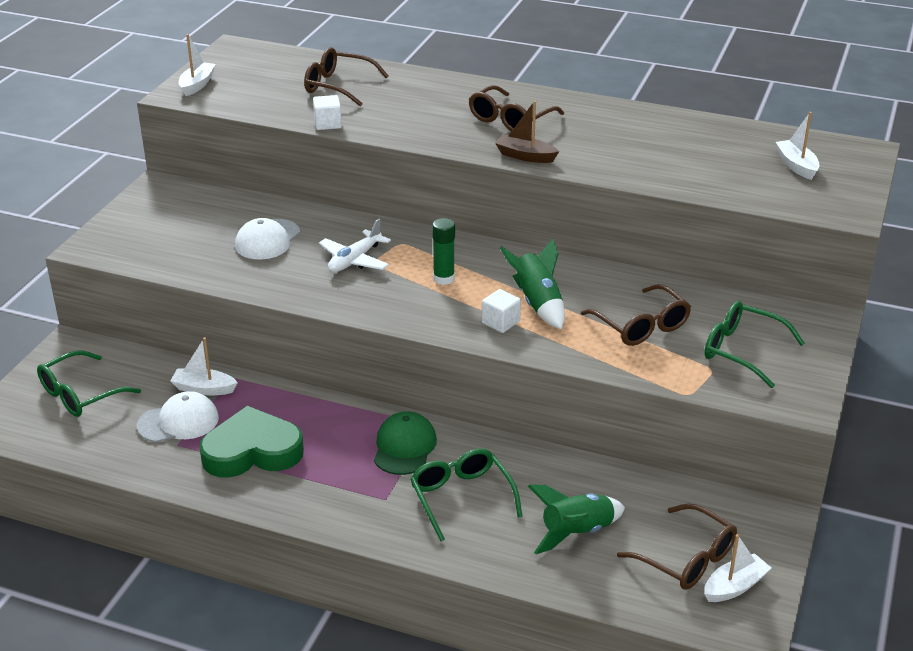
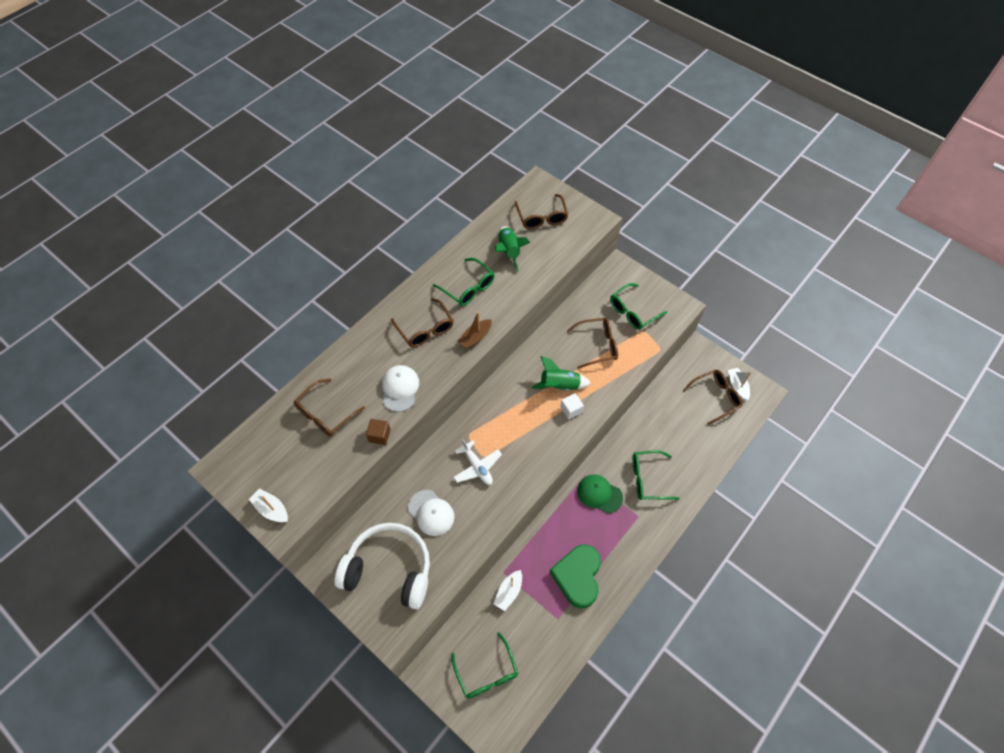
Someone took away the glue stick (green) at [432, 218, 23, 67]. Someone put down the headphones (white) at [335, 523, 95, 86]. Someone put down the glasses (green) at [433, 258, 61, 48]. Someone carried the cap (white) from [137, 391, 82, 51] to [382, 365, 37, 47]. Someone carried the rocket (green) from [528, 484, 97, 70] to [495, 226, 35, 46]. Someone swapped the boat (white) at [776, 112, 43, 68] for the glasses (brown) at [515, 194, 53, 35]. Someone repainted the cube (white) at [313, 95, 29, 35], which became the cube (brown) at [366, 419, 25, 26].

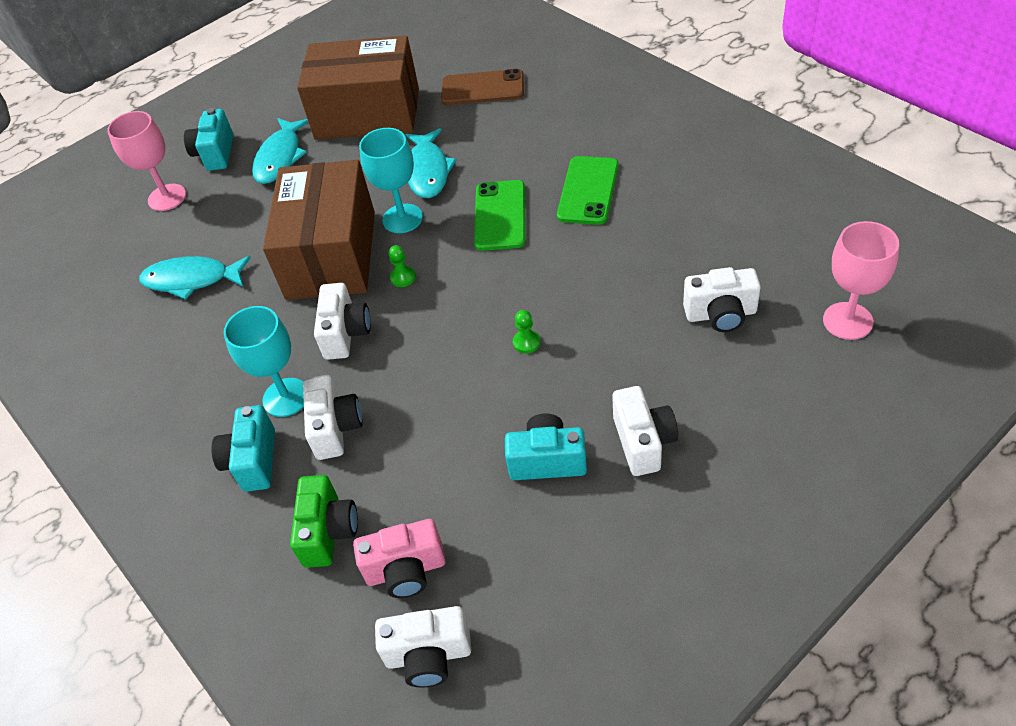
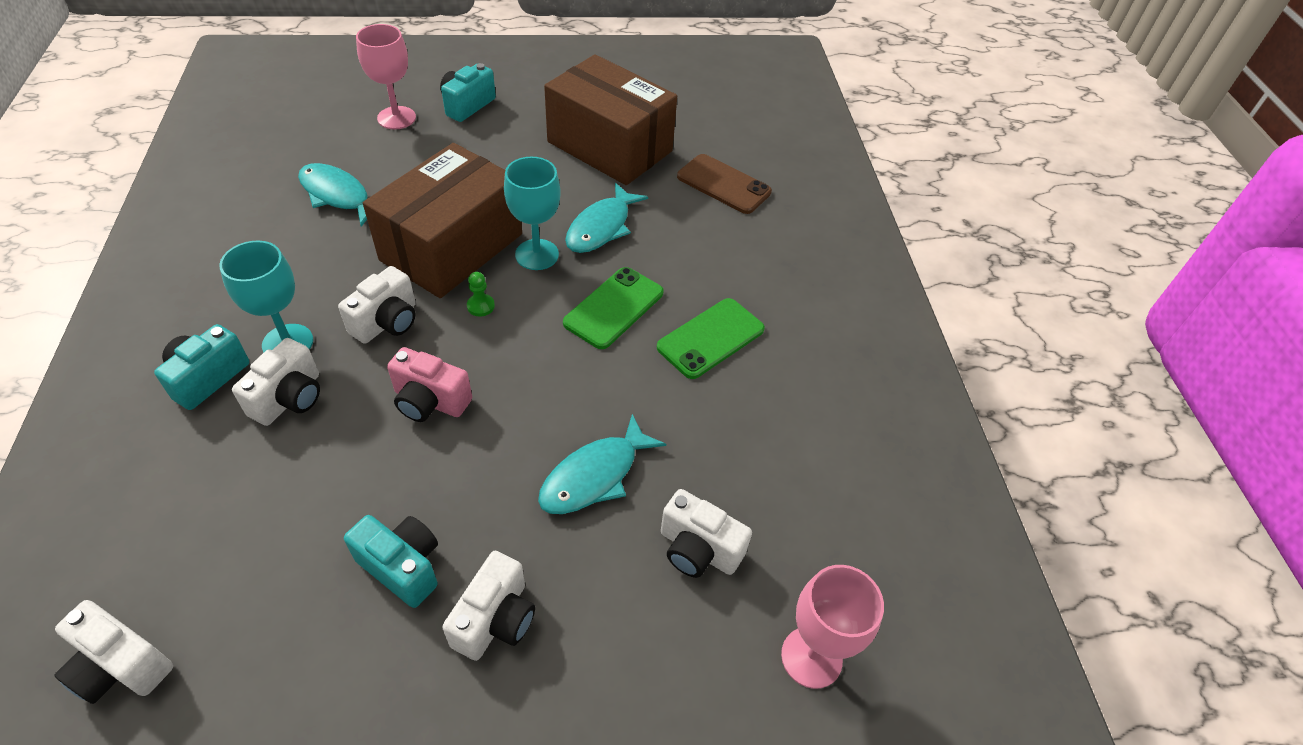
Someone took away the camera (green) at [290, 475, 68, 93]. Someone took away the pawn (green) at [513, 310, 28, 43]. Someone carried the fish (turquoise) from [252, 118, 56, 66] to [538, 414, 128, 100]. Someone carried the camera (pink) from [353, 519, 93, 79] to [387, 347, 85, 75].

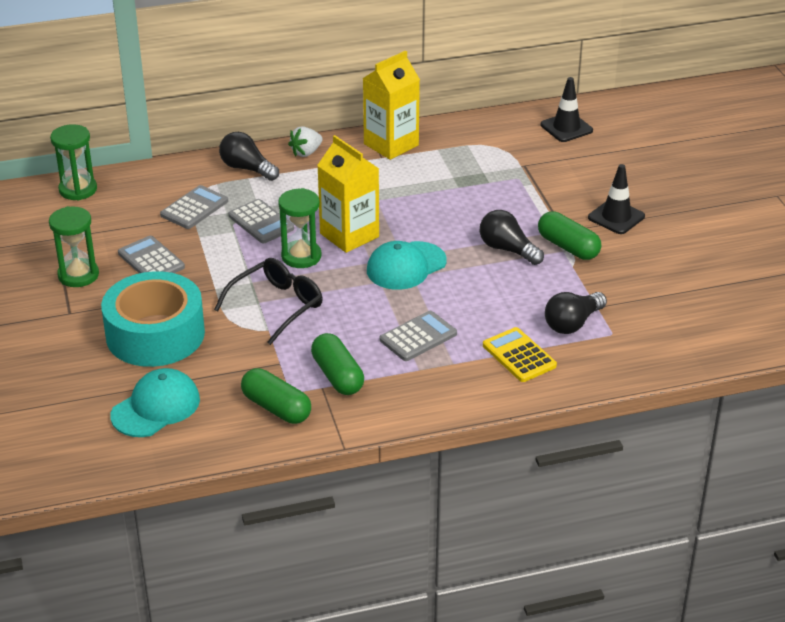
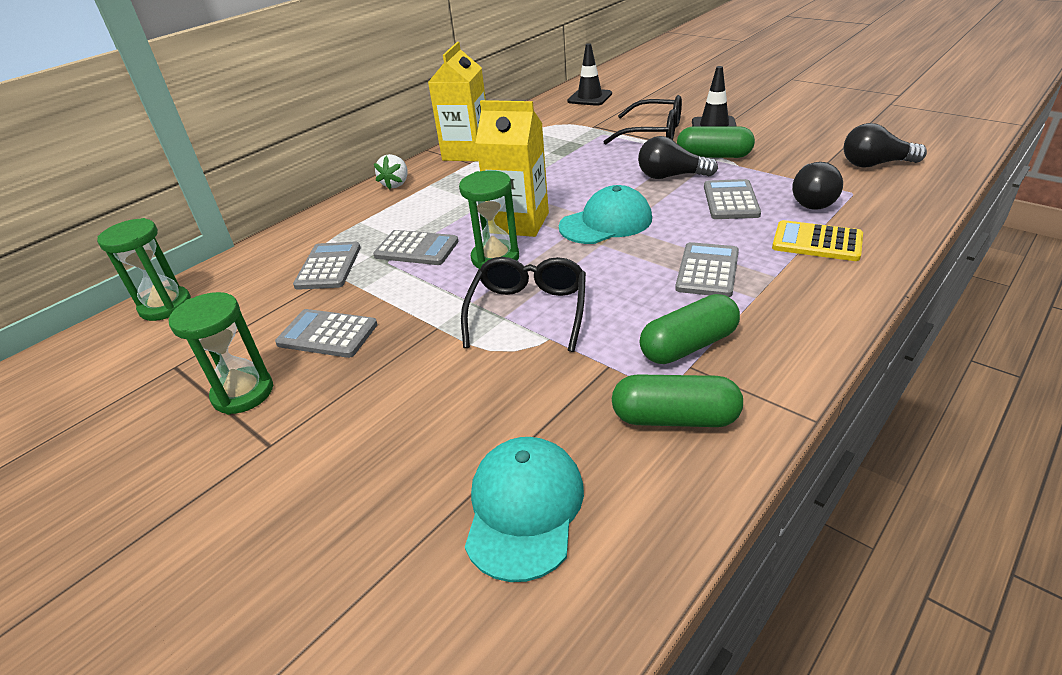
Someone took away the tape (turquoise) at [101, 271, 104, 96]. Someone put down the glasses (black) at [603, 95, 79, 50]. Someone put down the calculator (grey) at [704, 179, 57, 40]. Someone carried the light bulb (black) from [219, 132, 60, 49] to [843, 123, 84, 45]. Someone rotated the capsule (green) at [311, 333, 53, 62] by 60 degrees counterclockwise. Someone rotated the cap (turquoise) at [367, 241, 80, 49] by 135 degrees counterclockwise.

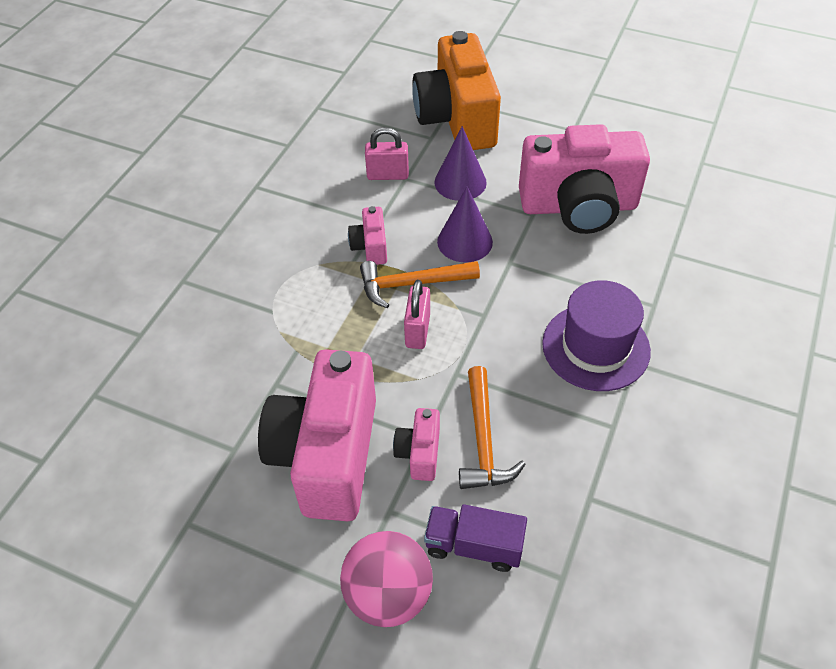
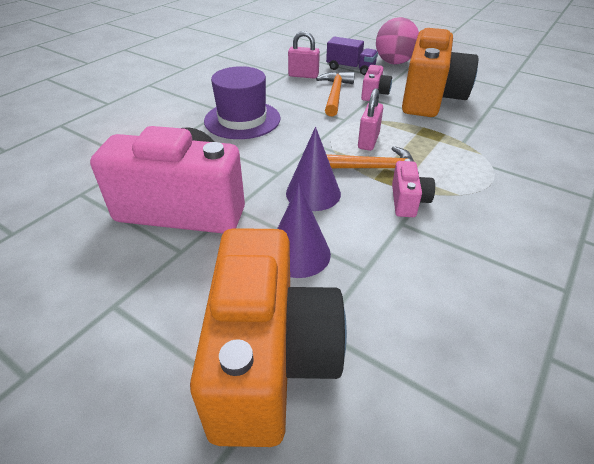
Someone carried the padlock (pink) from [365, 127, 44, 53] to [288, 31, 32, 48]. Someone repainted the camera (pink) at [258, 349, 118, 172], which became the camera (orange) at [402, 28, 77, 89].

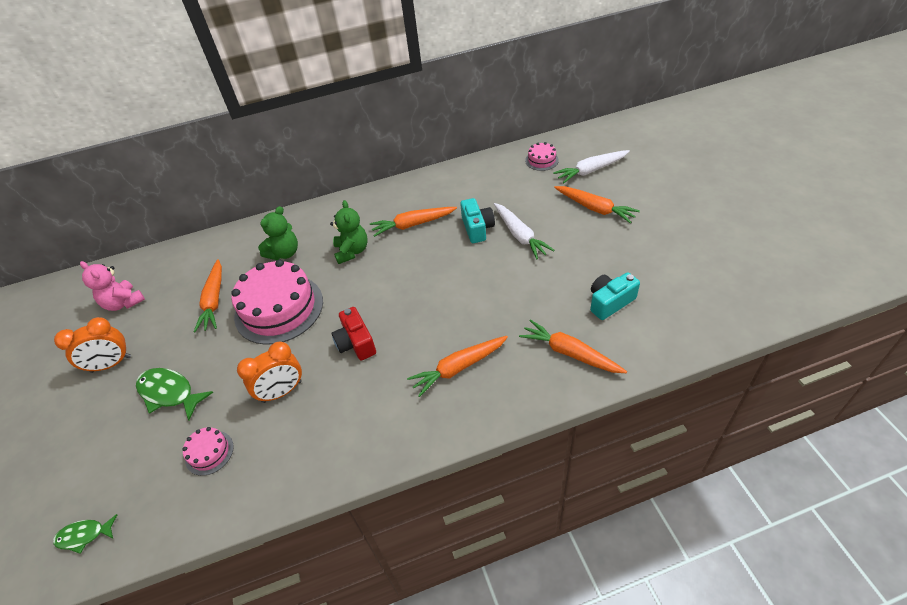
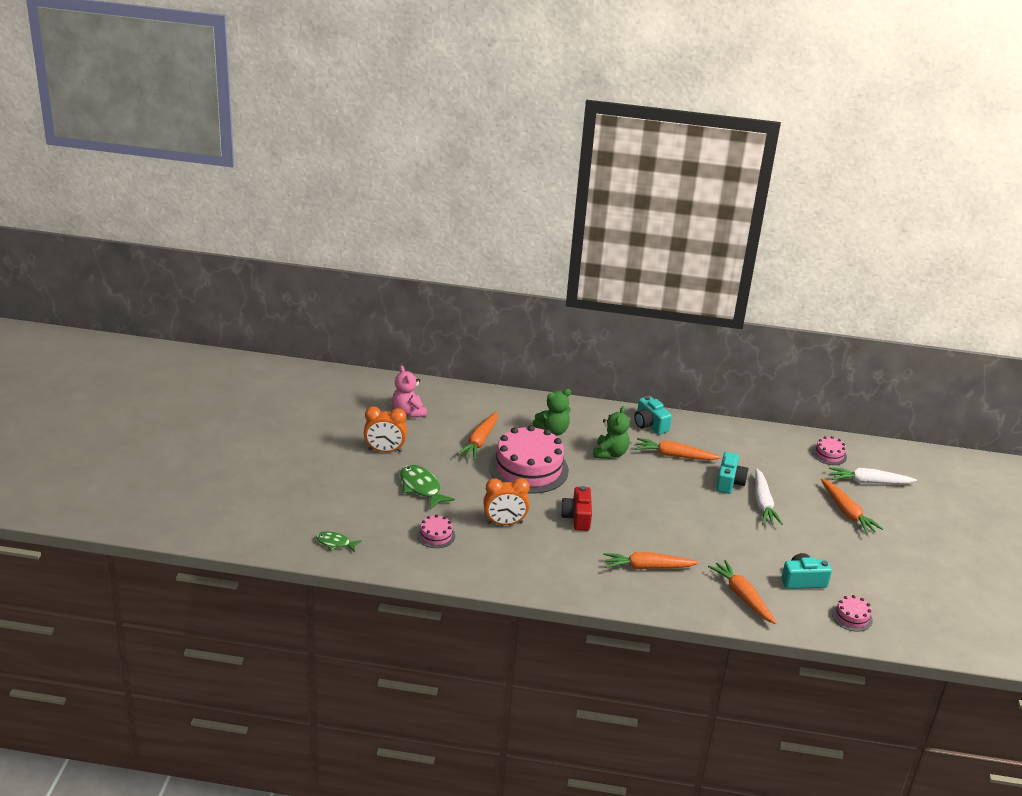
Someone put down the camera (turquoise) at [634, 396, 38, 38]. Someone put down the cake (pink) at [832, 595, 41, 37].

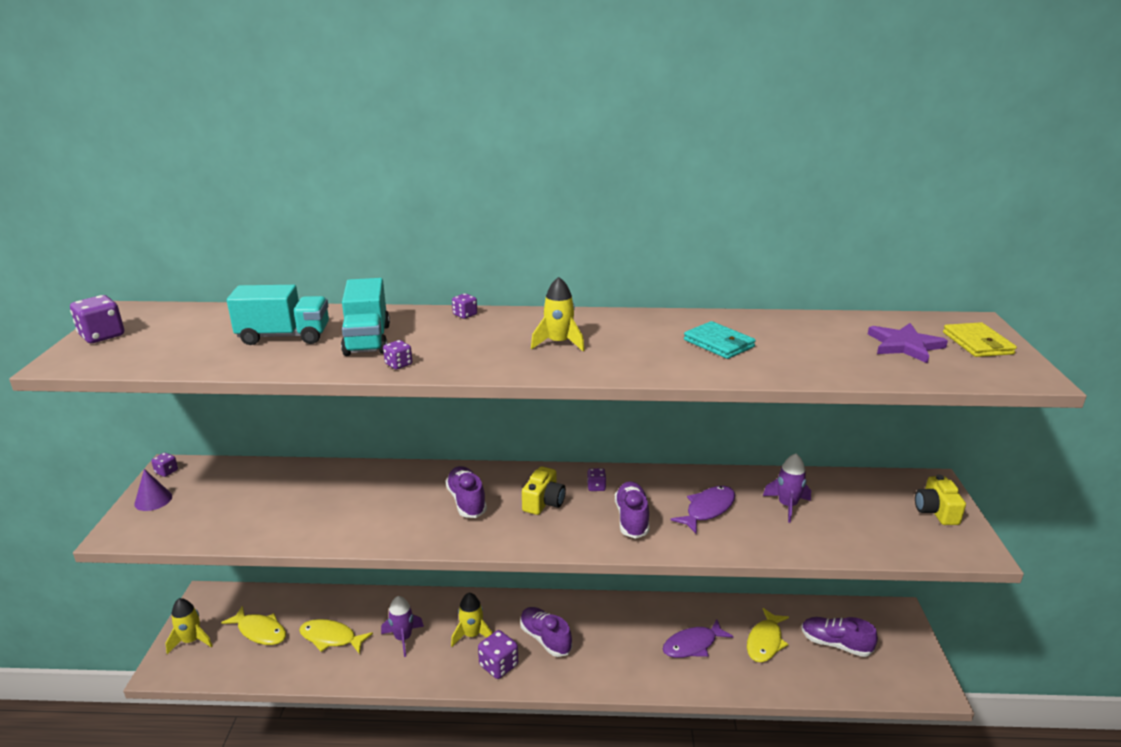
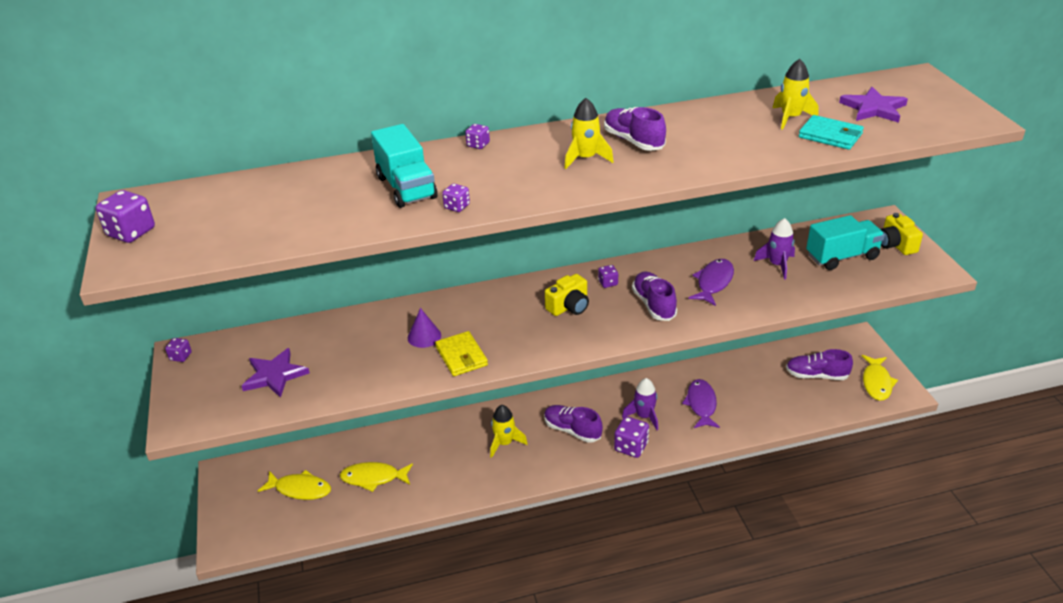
Someone put down the star (purple) at [242, 348, 68, 50]. Someone carried the cone (purple) from [134, 469, 38, 42] to [408, 308, 33, 40]. Someone carried the rocket (yellow) from [165, 598, 48, 56] to [773, 59, 45, 71]. Someone carried the truck (turquoise) from [227, 285, 102, 60] to [806, 215, 79, 55]. Someone carried the rocket (purple) from [381, 596, 43, 61] to [622, 378, 36, 52]. Someone carried the shoe (purple) from [445, 466, 42, 52] to [604, 107, 62, 44]. Someone carried the dice (purple) from [478, 630, 40, 49] to [614, 416, 35, 42]. Someone carried the wallet (turquoise) from [684, 321, 72, 38] to [799, 115, 65, 35]. Someone carried the fish (yellow) from [747, 608, 42, 54] to [862, 355, 36, 46]. Someone carried the wallet (yellow) from [943, 322, 74, 35] to [435, 331, 53, 45]. Someone rotated the camera (yellow) at [522, 466, 44, 49] by 45 degrees clockwise. Someone rotated the fish (purple) at [663, 619, 71, 39] by 135 degrees clockwise.

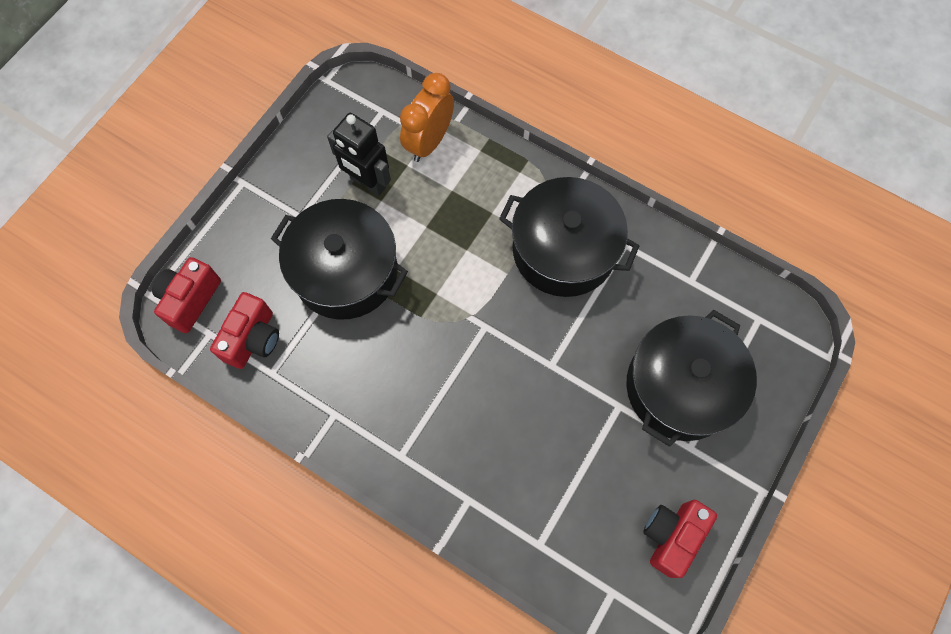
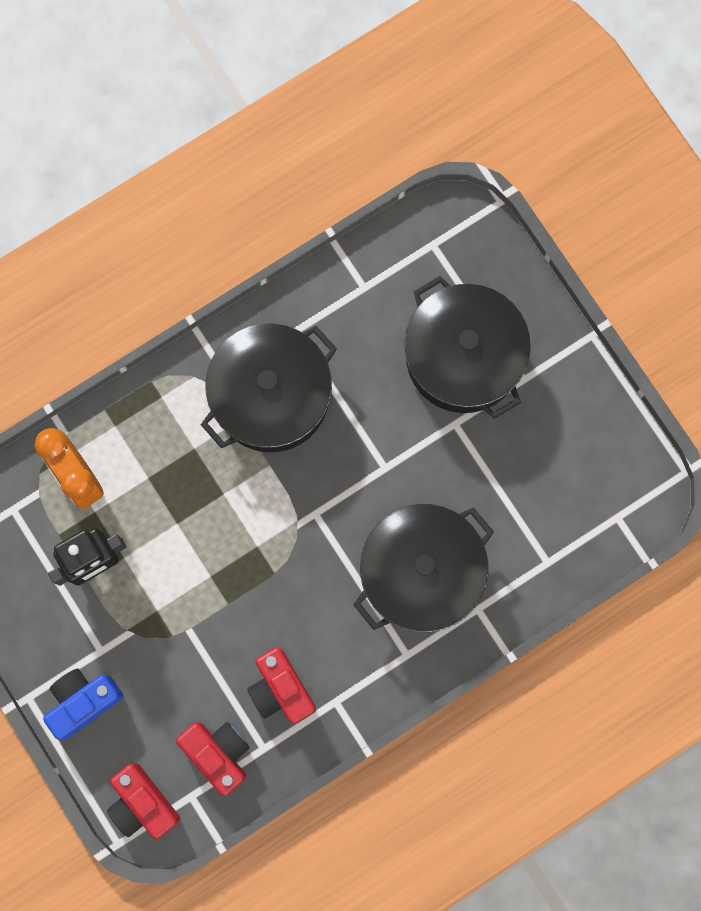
Someone put down the camera (blue) at [43, 668, 80, 72]. Someone carried the pot (black) from [271, 199, 137, 121] to [353, 504, 141, 128]. Someone carried the camera (red) from [643, 500, 74, 78] to [247, 647, 69, 77].

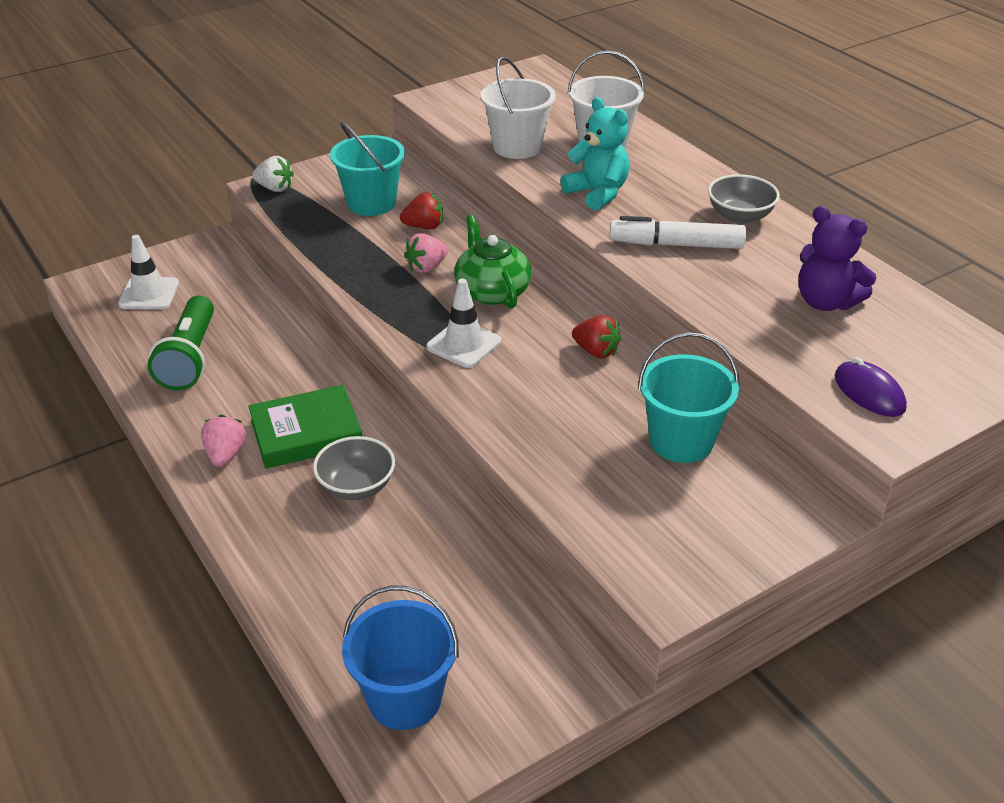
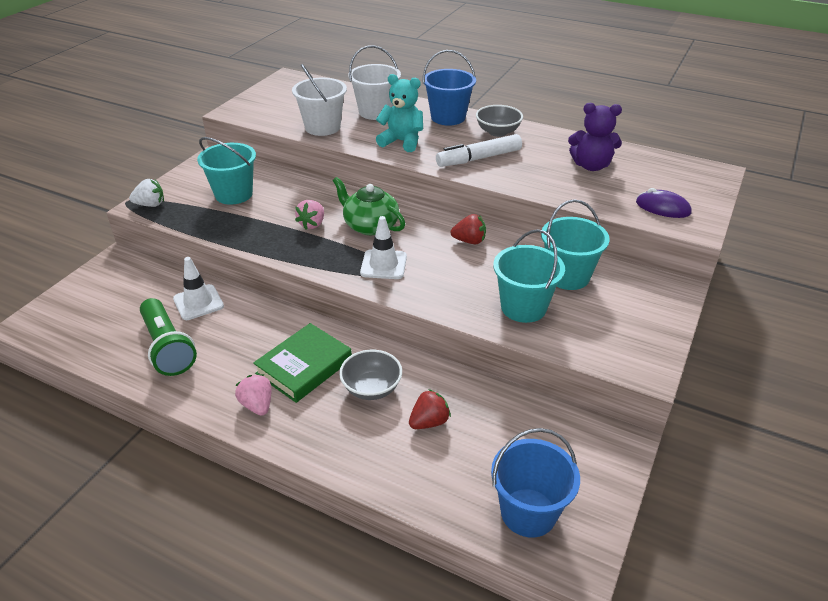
Someone put down the bucket (blue) at [423, 50, 53, 76]. Someone put down the bucket (turquoise) at [493, 229, 72, 94]. Someone carried the traffic cone (white) from [118, 235, 61, 74] to [173, 257, 51, 63]. Someone carried the strawberry (red) from [400, 192, 43, 37] to [409, 389, 42, 40].

